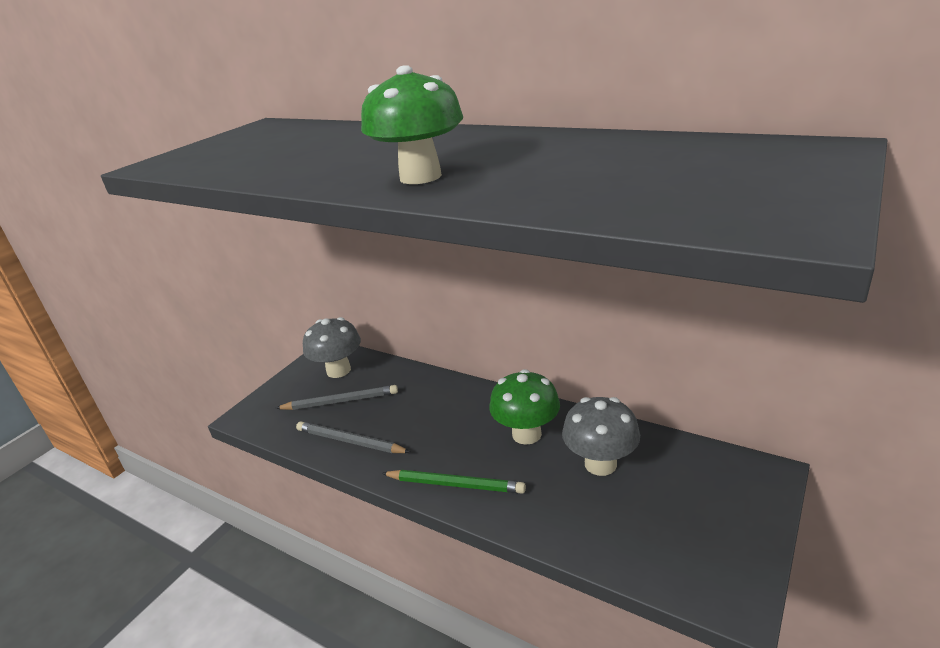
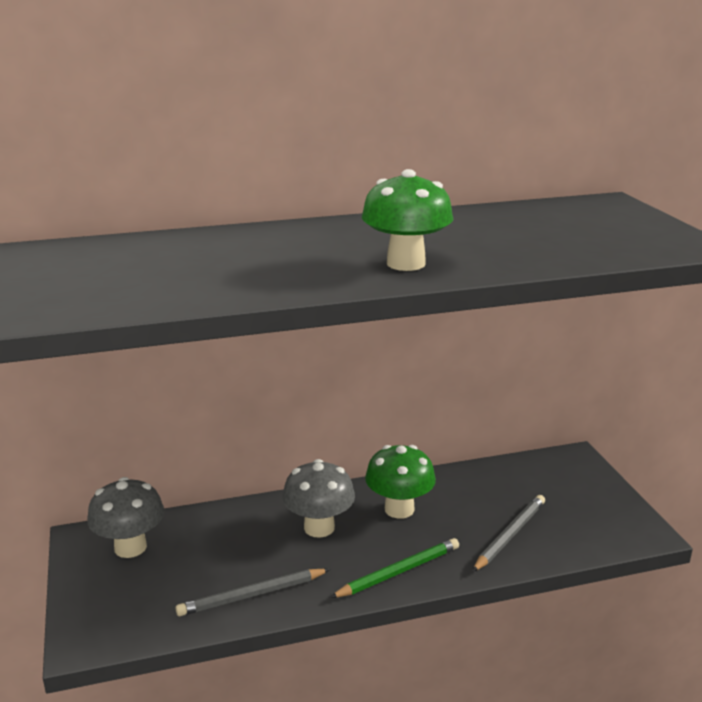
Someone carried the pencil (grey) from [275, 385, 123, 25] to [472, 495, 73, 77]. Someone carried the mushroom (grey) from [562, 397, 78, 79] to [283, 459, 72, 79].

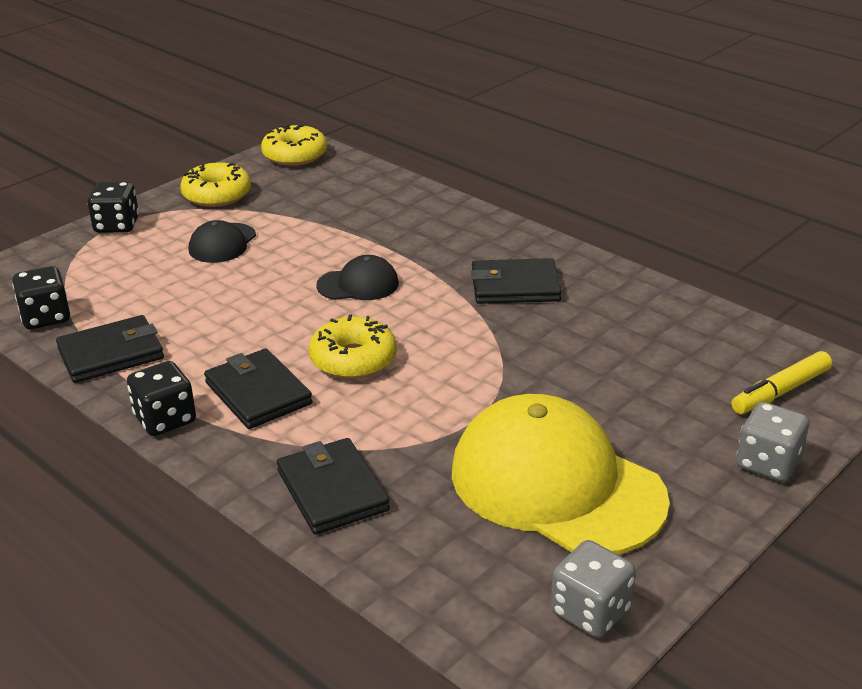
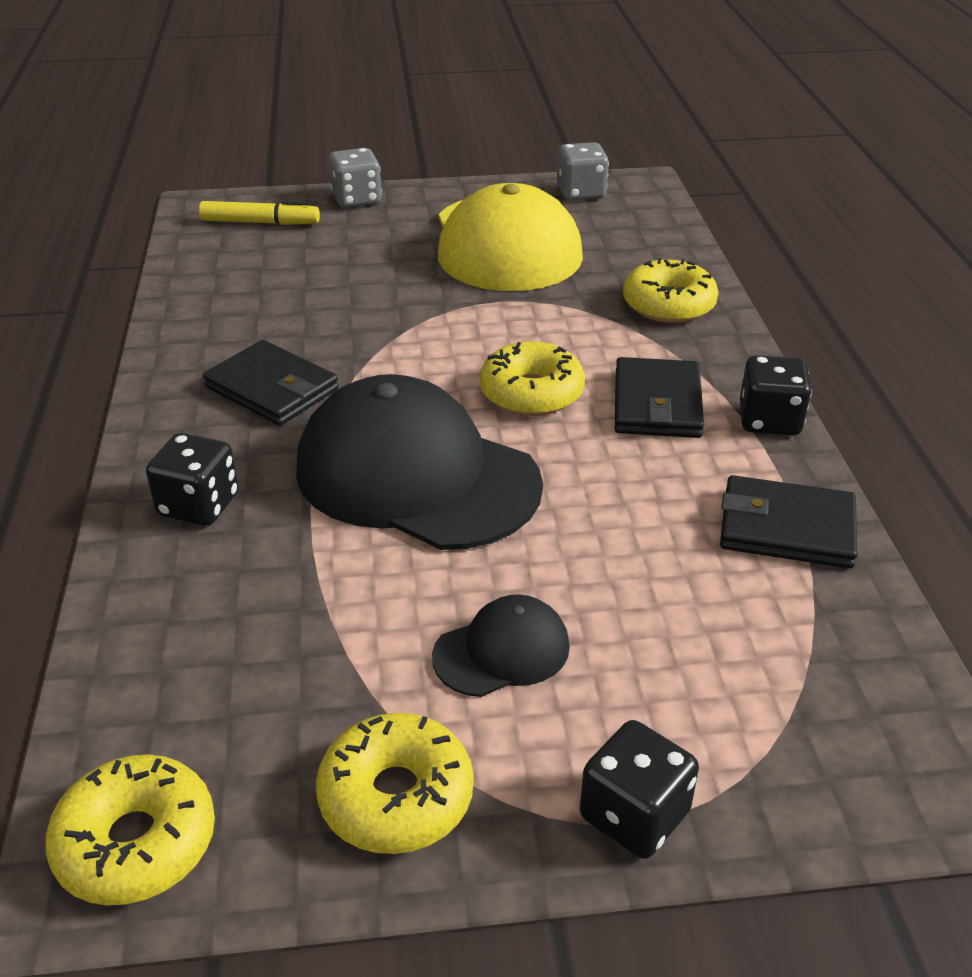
Someone carried the dice (black) from [12, 266, 58, 63] to [146, 433, 93, 93]. Someone swapped the wallet (black) at [277, 438, 113, 97] for the donut (yellow) at [623, 258, 95, 65]. Someone scaled the cap (black) at [316, 255, 83, 45] by 2.17.

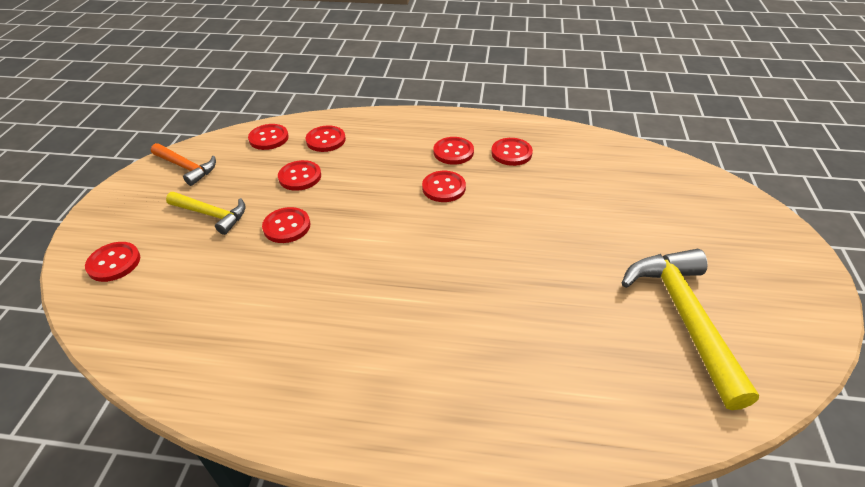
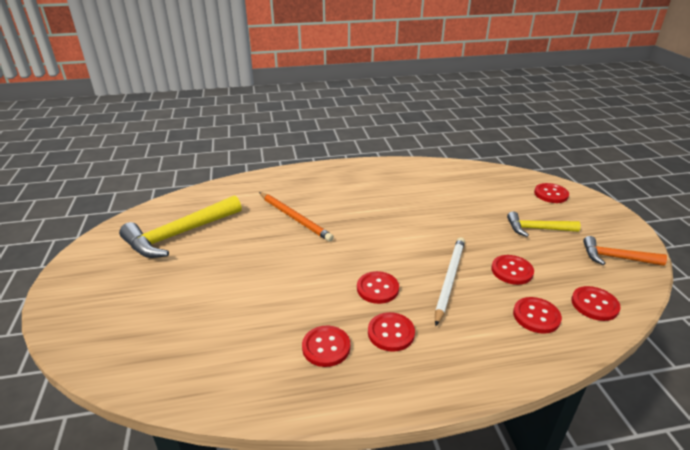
Someone took away the button (red) at [262, 207, 48, 36]. Someone put down the pencil (orange) at [259, 192, 75, 50]. Someone put down the pencil (white) at [435, 237, 30, 89]. Someone rotated the hammer (yellow) at [622, 249, 137, 161] by 75 degrees clockwise.

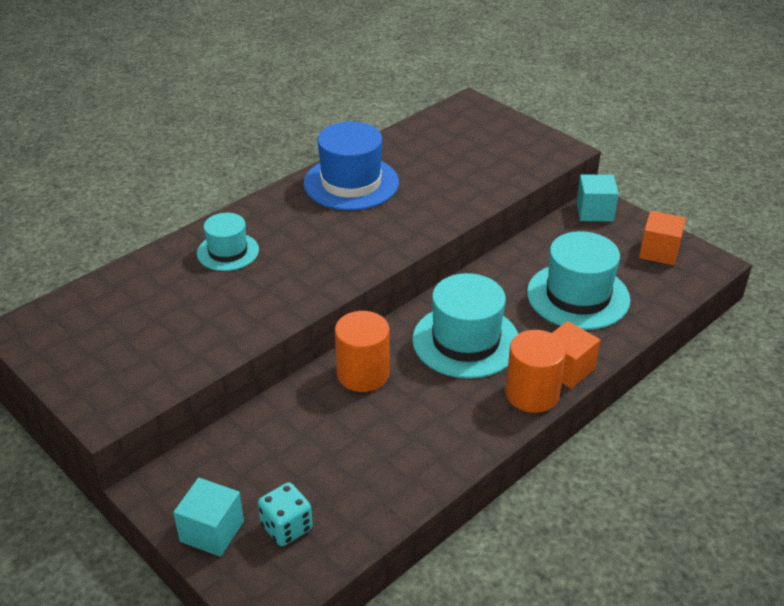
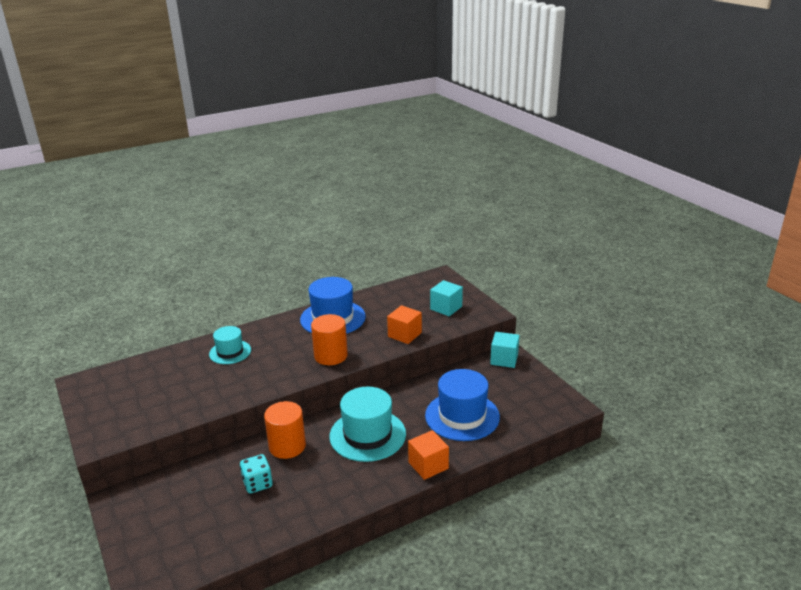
Someone carried the cube (turquoise) from [173, 478, 71, 79] to [430, 280, 33, 36]. Someone carried the dice (turquoise) from [258, 482, 55, 64] to [240, 454, 33, 39]. Someone carried the cylinder (orange) from [506, 330, 60, 83] to [311, 314, 37, 51]. Someone carried the cube (orange) from [639, 211, 47, 54] to [387, 305, 35, 39]. Someone repainted the hat (turquoise) at [527, 231, 103, 99], which became the hat (blue) at [425, 369, 75, 72].

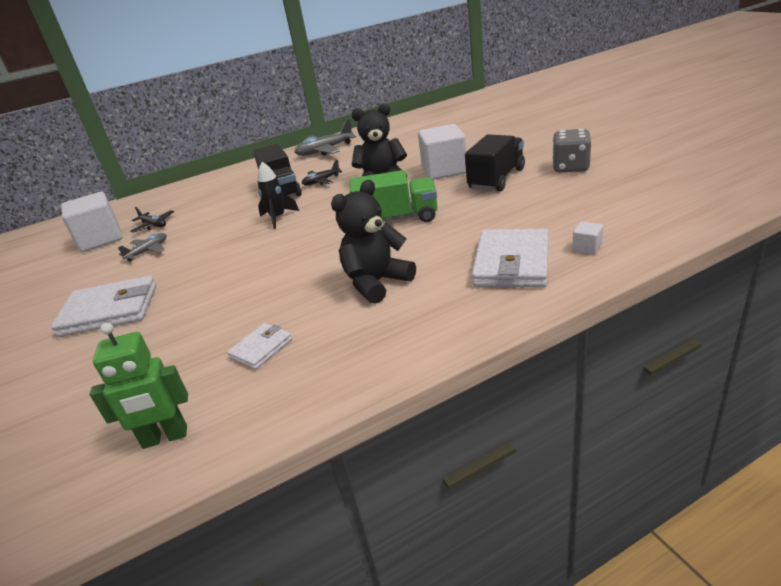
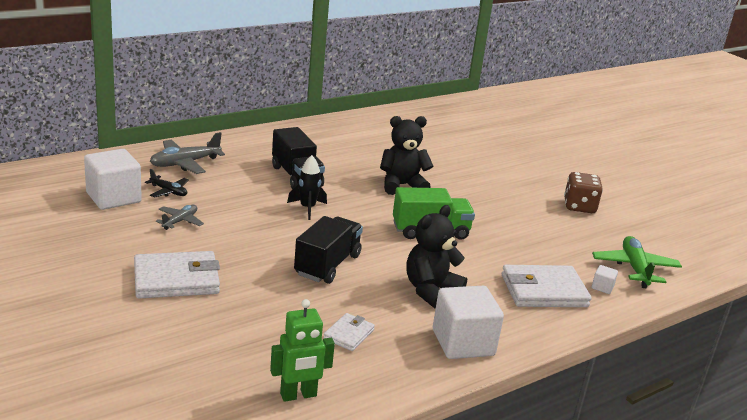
Someone took away the plane (black) at [302, 160, 40, 25]. Someone put down the plane (green) at [592, 236, 90, 52]. Someone carried the plane (grey) from [294, 119, 62, 37] to [150, 132, 75, 42]. Someone carried the cube (white) from [418, 124, 48, 56] to [433, 286, 71, 73]. Someone carried the truck (black) from [465, 134, 60, 58] to [294, 216, 69, 68]. Someone repainted the dice (grey) at [552, 129, 40, 43], which became the dice (brown) at [564, 172, 39, 41]. Someone rotated the wallet (white) at [472, 229, 77, 58] by 75 degrees clockwise.

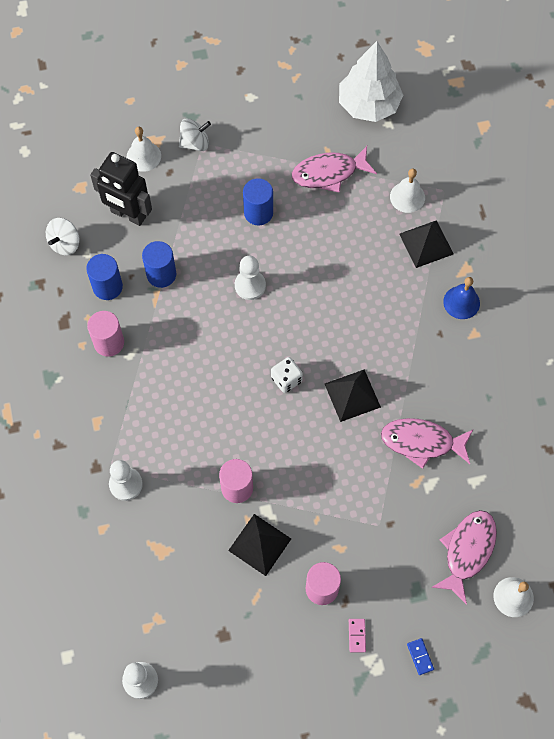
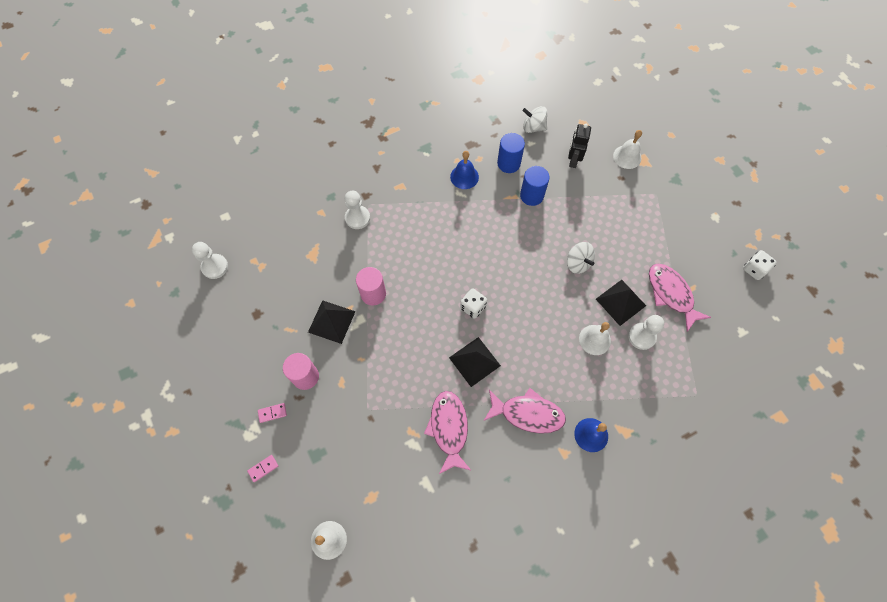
Someone took away the cylinder (blue) at [243, 178, 30, 48]. Someone took away the tree (white) at [339, 41, 64, 81]. Someone put down the dice (white) at [743, 250, 34, 30]. Someone carried the spinning top (white) from [179, 118, 32, 33] to [567, 242, 28, 32]. Someone carried the pawn (white) from [235, 256, 31, 44] to [628, 315, 36, 35]. Someone carried the bell (white) from [390, 168, 35, 45] to [579, 322, 32, 33]. Someone carried the pyramid (black) from [399, 220, 55, 48] to [596, 280, 50, 46]. Someone carried the fish (pink) from [431, 510, 66, 95] to [484, 388, 82, 46]. Someone swapped the cylinder (pink) at [87, 311, 37, 46] for the bell (blue) at [450, 151, 29, 38]. Someone repainted the domino (blue) at [407, 638, 27, 37], which became the domino (pink) at [247, 455, 31, 27]. Someone scaled the robot (black) at [90, 152, 62, 74] by 0.65.

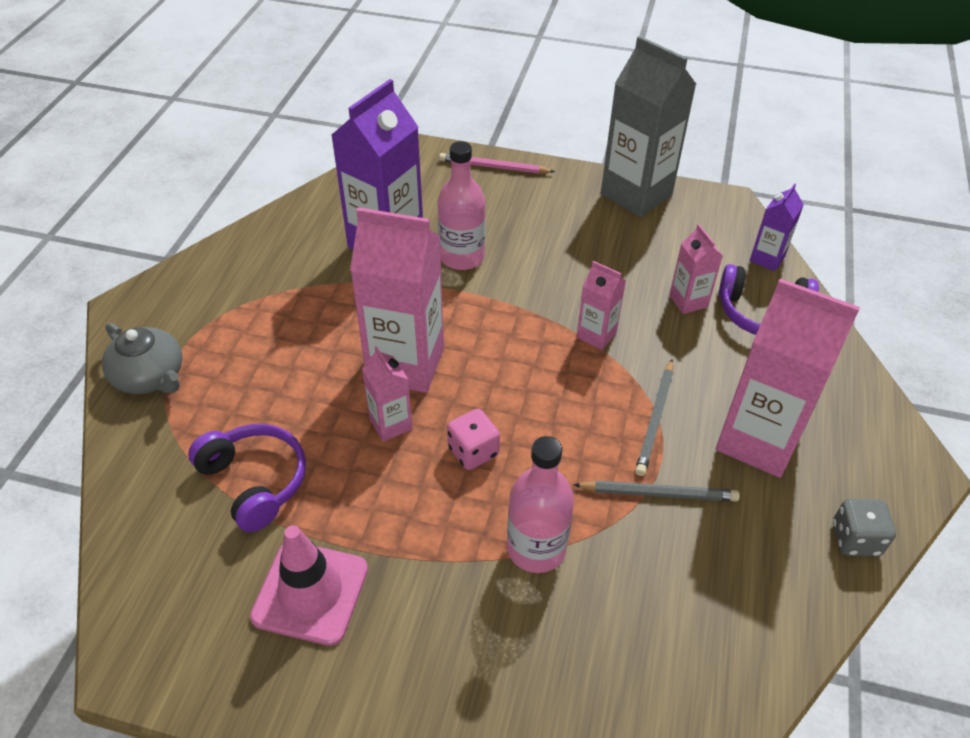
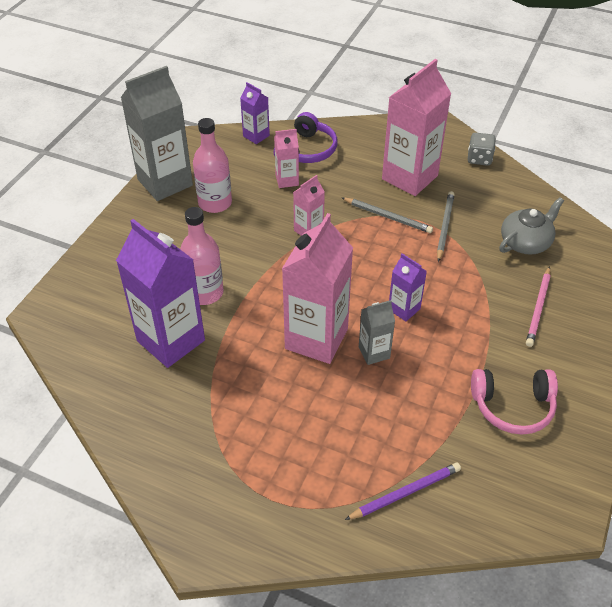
Someone took away the headphones (purple) at [188, 424, 118, 108]. Someone put down the pencil (purple) at [345, 462, 116, 58]. Someone carried the teapot (grey) from [102, 323, 80, 71] to [499, 197, 65, 58]. Someone carried the pencil (pink) from [439, 153, 116, 21] to [526, 266, 25, 81]. Someone carried the bottle (pink) from [507, 436, 67, 137] to [193, 118, 39, 95]. Someone swapped the traffic cone (pink) at [250, 525, 118, 121] for the headphones (pink) at [471, 369, 87, 65]. Someone swapped the dice (pink) at [447, 409, 53, 61] for the carton (purple) at [389, 253, 38, 68]. Someone repainted the carton (pink) at [362, 346, 51, 96], which became the carton (grey) at [359, 300, 36, 65].

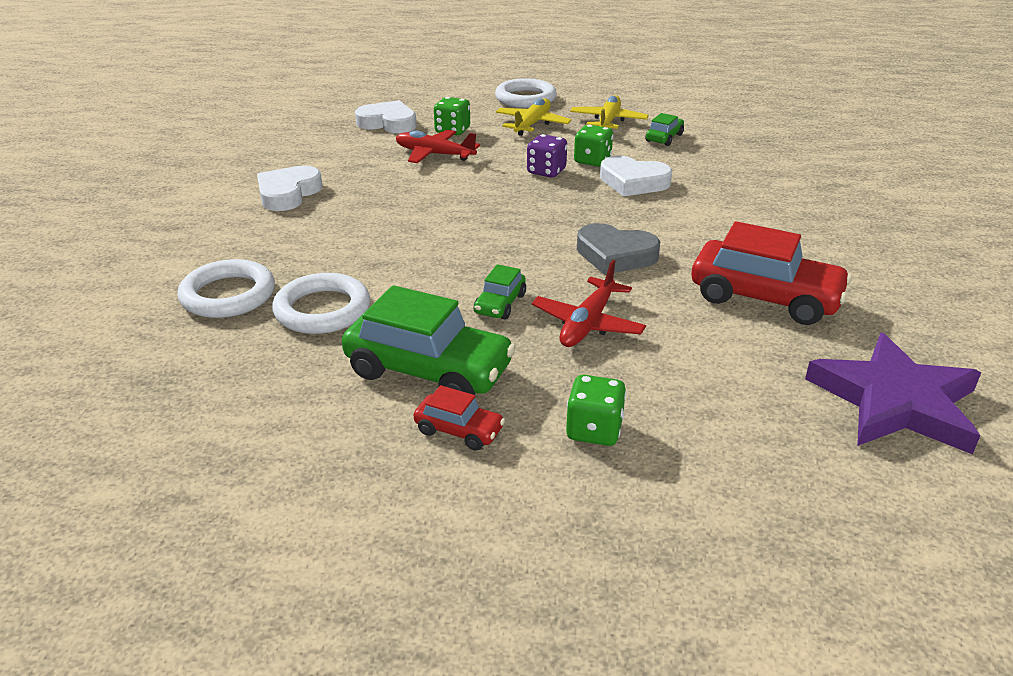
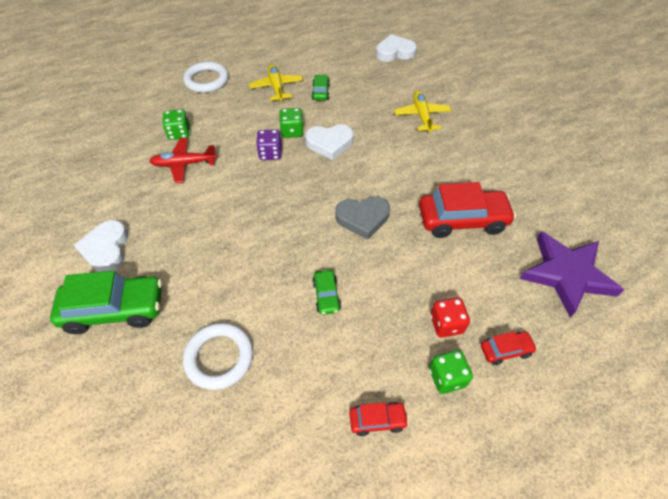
Someone took away the ring (white) at [177, 259, 98, 59]. Someone took away the plane (red) at [532, 260, 114, 87]. Someone put down the dice (red) at [430, 297, 40, 41]. Someone put down the car (red) at [481, 331, 56, 34]. Someone carried the car (green) from [342, 285, 174, 110] to [50, 271, 112, 63]. Someone carried the heart (white) from [355, 100, 62, 33] to [376, 34, 41, 28]. Someone carried the plane (yellow) from [496, 98, 76, 38] to [394, 90, 57, 43].

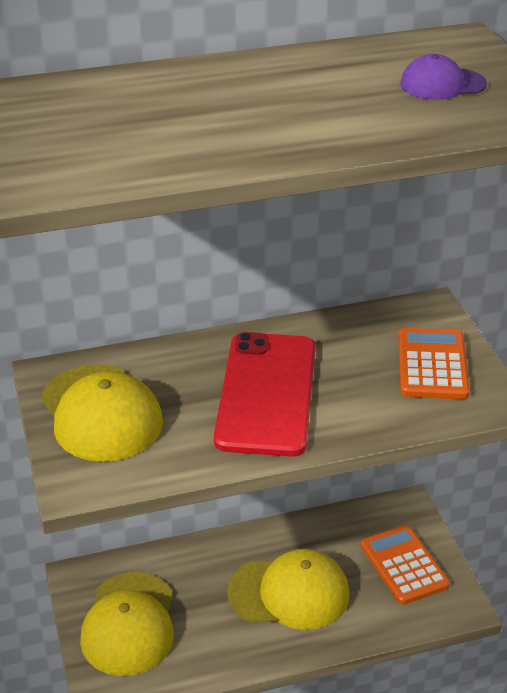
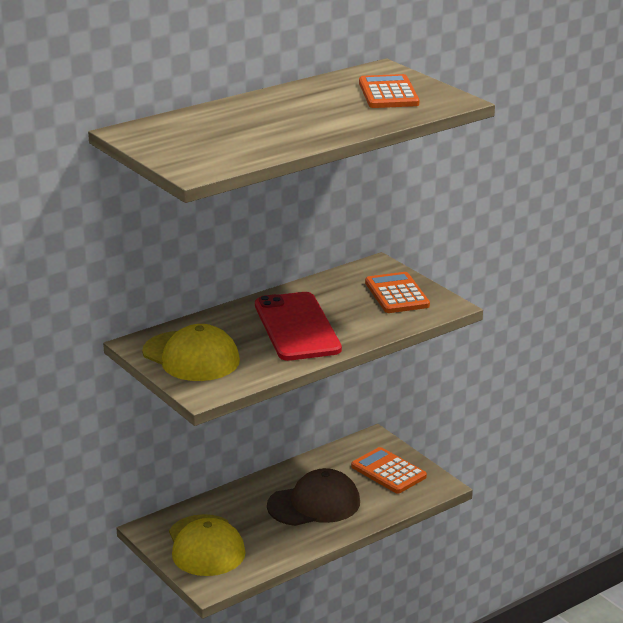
Someone swapped the cap (purple) at [400, 54, 87, 46] for the calculator (orange) at [359, 74, 60, 34]. Someone repainted the cap (yellow) at [227, 549, 123, 81], which became the cap (brown) at [267, 468, 93, 58].

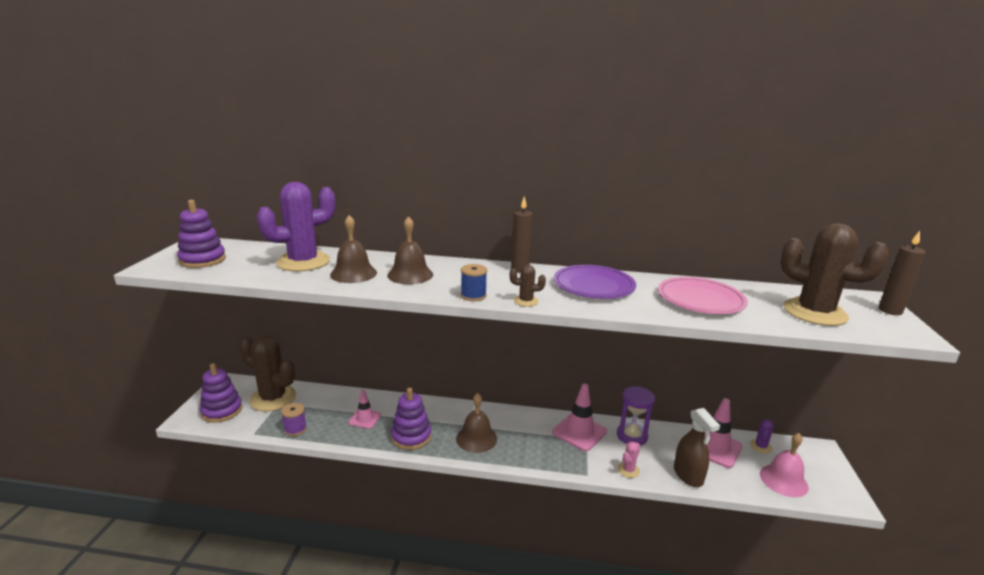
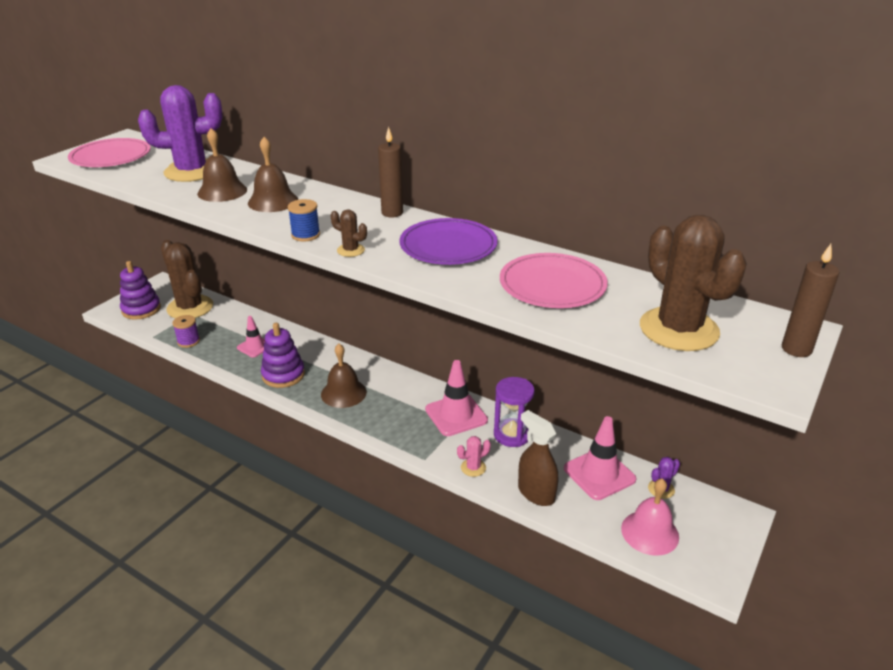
Someone swapped the stacking toy (purple) at [177, 200, 49, 68] for the plate (pink) at [68, 138, 83, 29]. Someone rotated the spray bottle (brown) at [674, 408, 46, 79] by 135 degrees clockwise.

